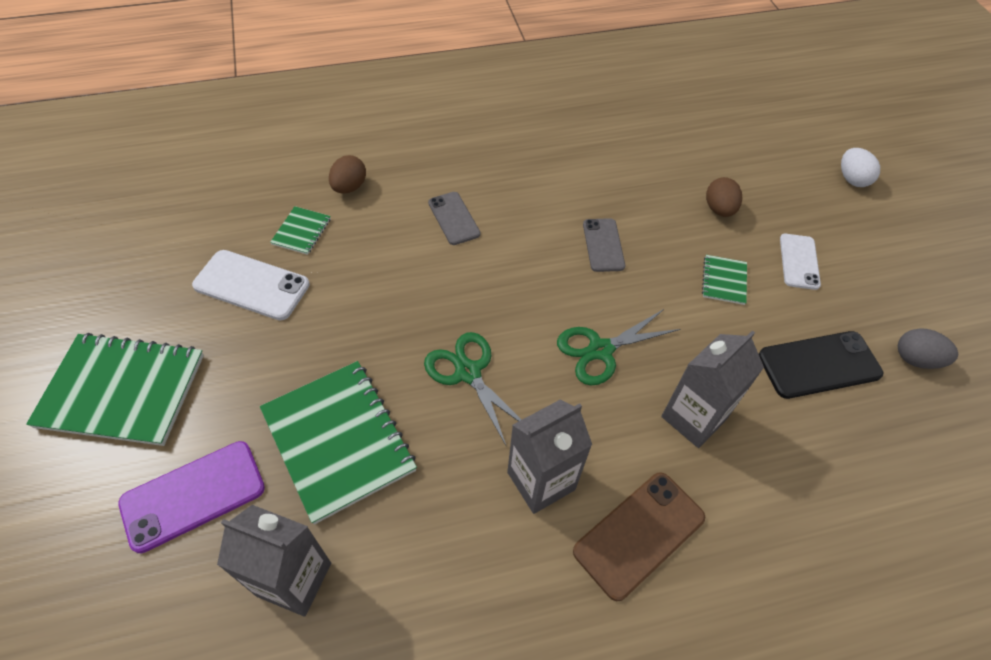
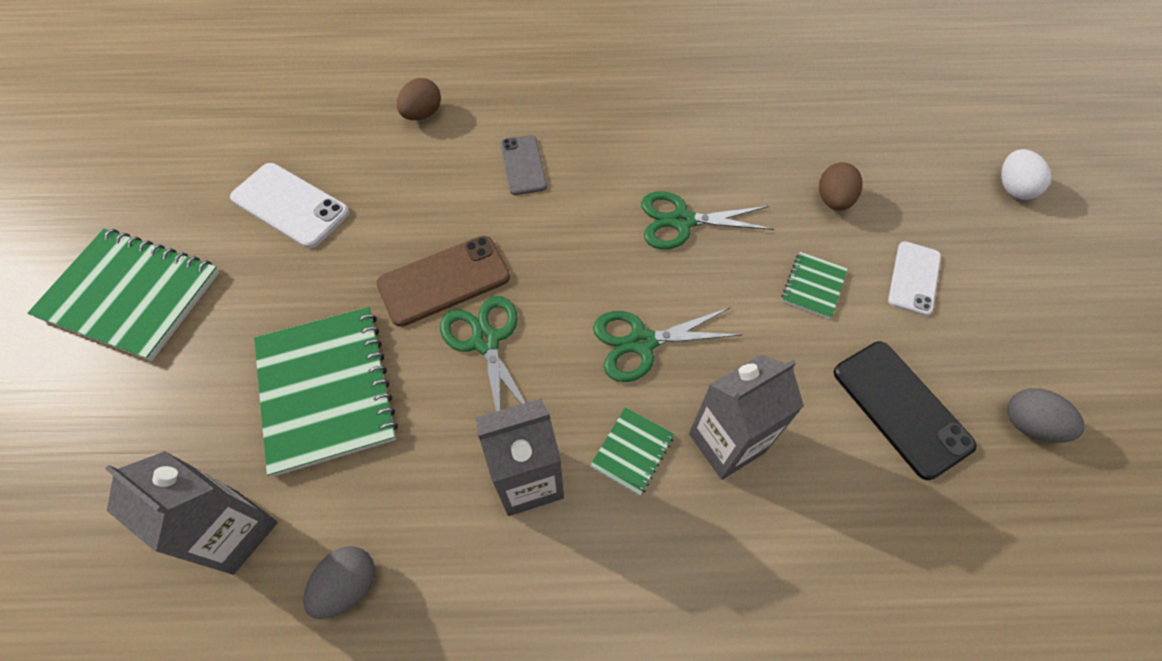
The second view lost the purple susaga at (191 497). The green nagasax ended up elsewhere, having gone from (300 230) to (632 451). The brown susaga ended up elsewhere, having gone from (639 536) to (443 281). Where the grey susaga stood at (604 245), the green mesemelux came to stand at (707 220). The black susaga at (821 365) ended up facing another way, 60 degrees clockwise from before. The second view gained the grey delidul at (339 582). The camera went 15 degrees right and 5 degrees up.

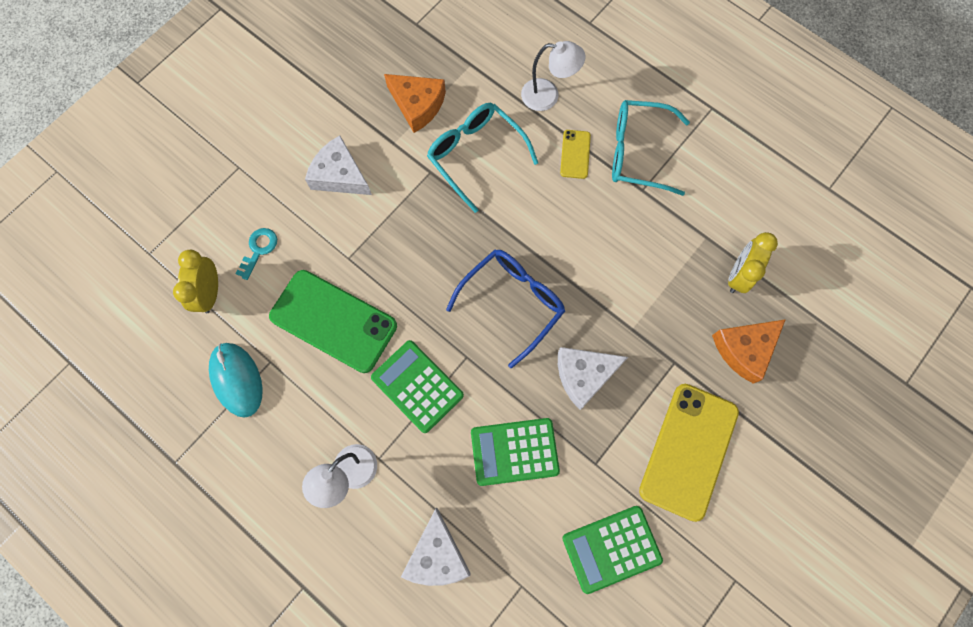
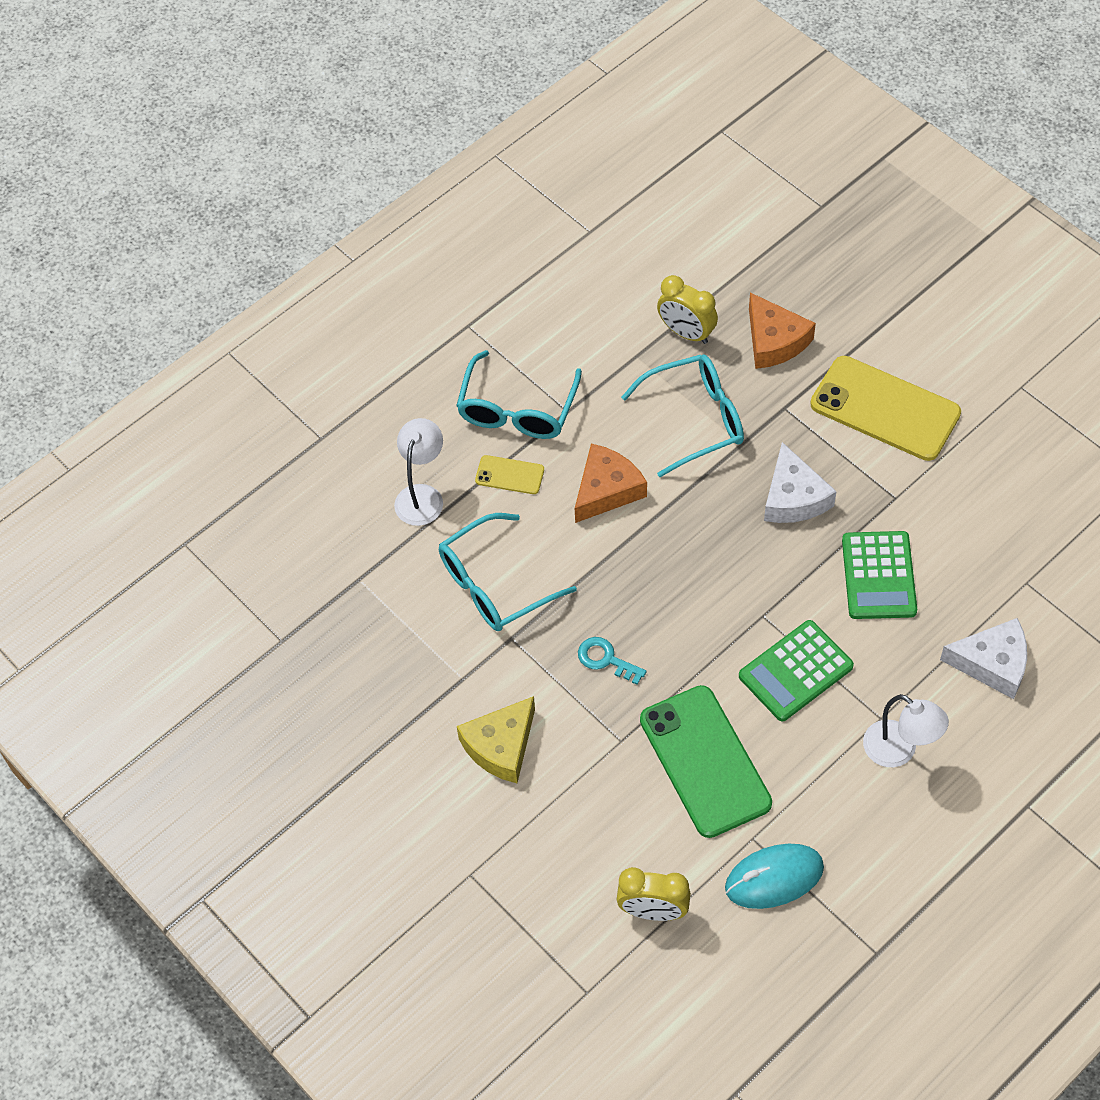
The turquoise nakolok ended up elsewhere, having gone from (256 254) to (612 661). The green susaga at (333 321) ended up facing another way, 60 degrees counterclockwise from before. What was the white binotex at (338 165) turned into the yellow binotex at (496 739). The orange binotex ended up elsewhere, having gone from (415 103) to (611 483). The second view lost the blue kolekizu at (505 309). The second view lost the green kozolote at (612 550). The second view gained the turquoise kolekizu at (682 416). The camera went 80 degrees left and 15 degrees down.

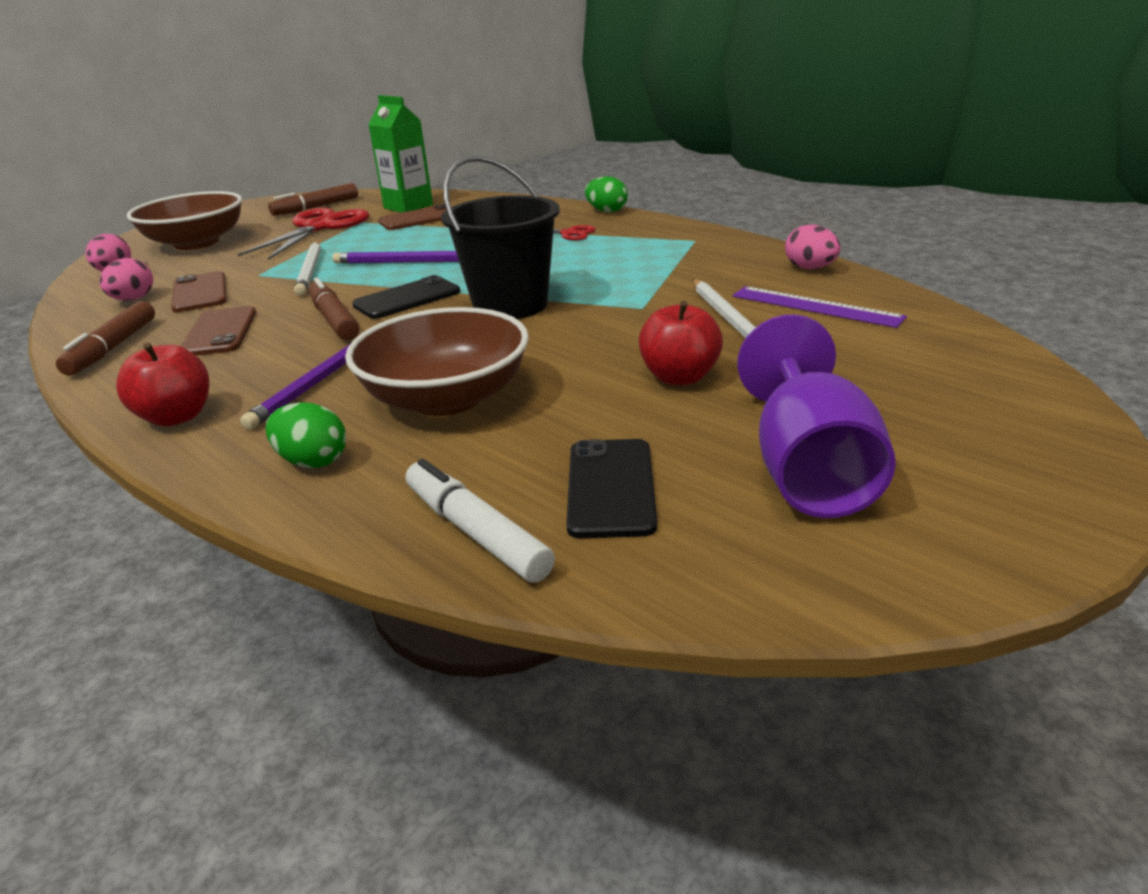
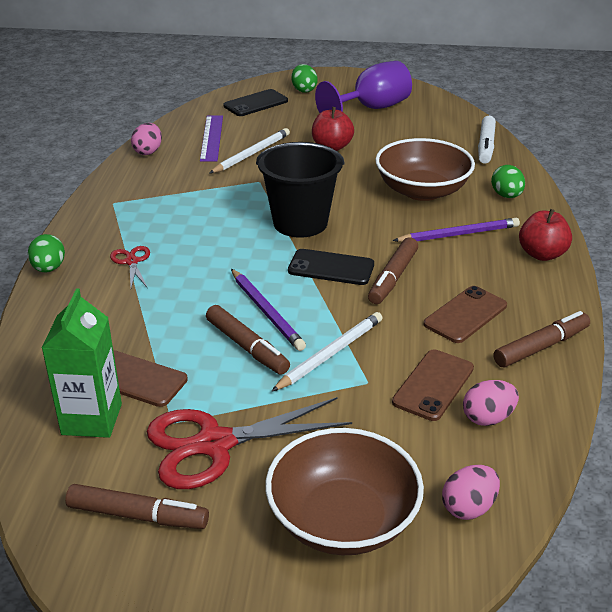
The black susaga ended up elsewhere, having gone from (611 488) to (256 102). The second view gained the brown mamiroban at (248 340). The second view gained the green delidul at (304 78). The camera went 130 degrees left and 5 degrees up.

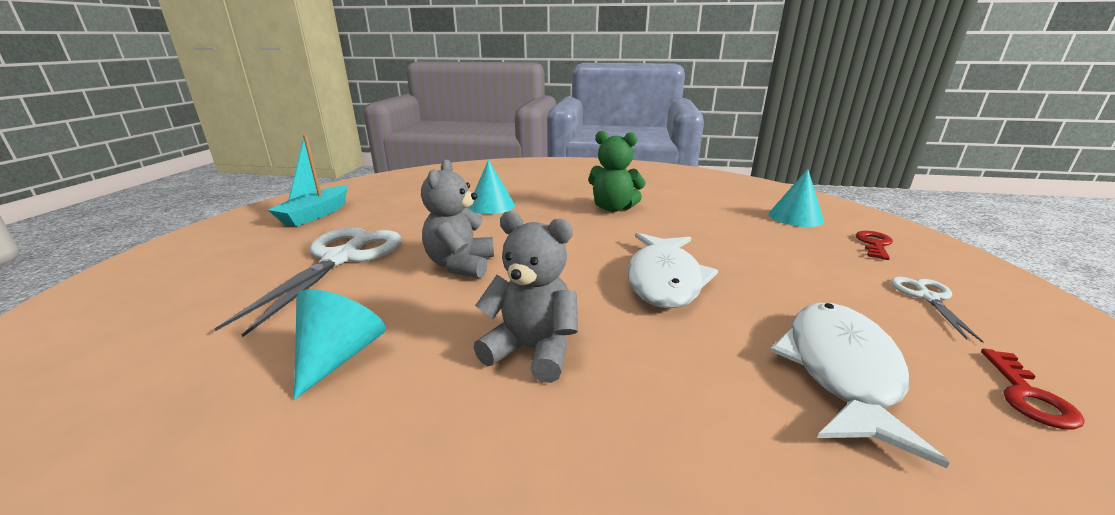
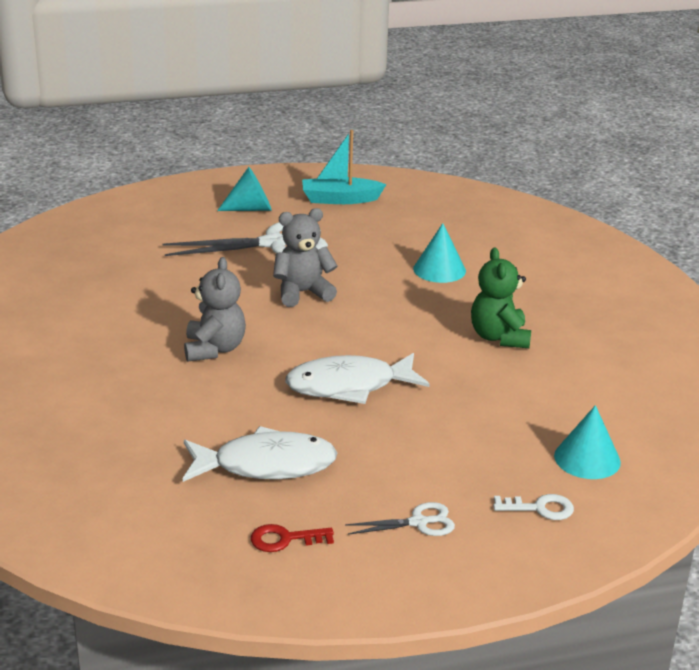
The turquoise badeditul ended up elsewhere, having gone from (340 344) to (244 189). What was the red nakolok at (874 245) turned into the white nakolok at (533 507). The camera went 65 degrees right and 5 degrees up.

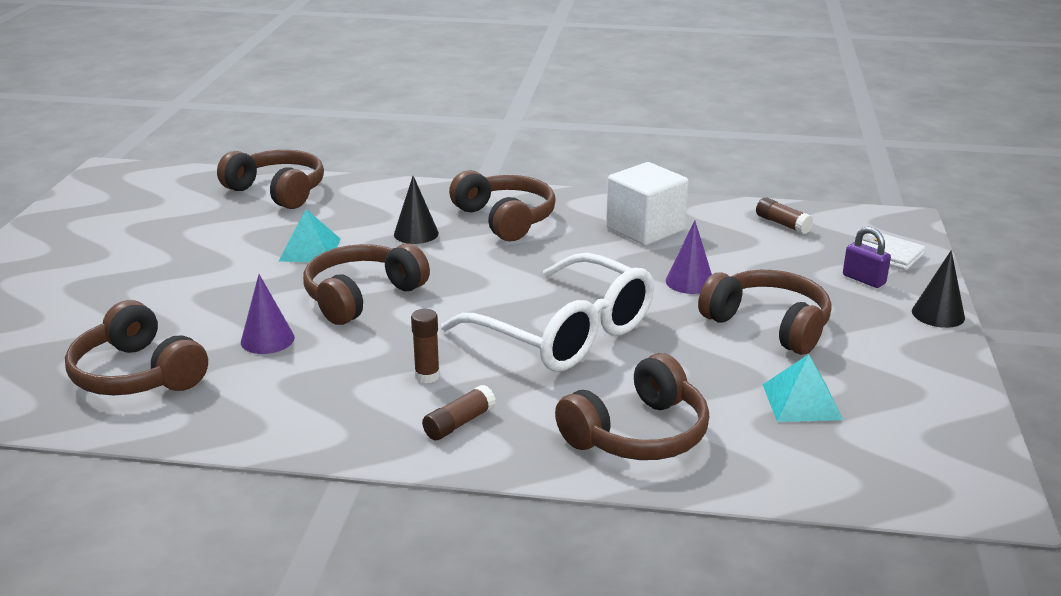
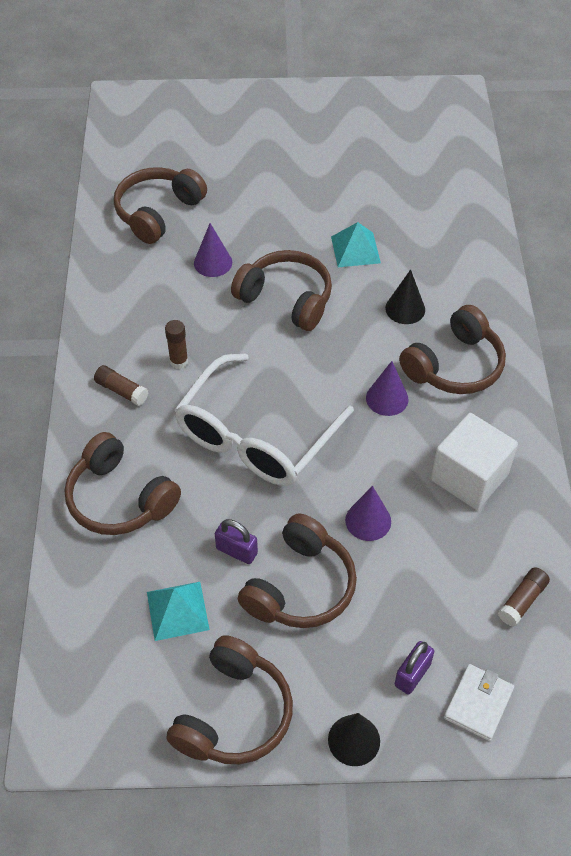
The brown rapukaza ended up elsewhere, having gone from (270 179) to (229 699). The second view gained the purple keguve at (236 541). The second view gained the purple badeditul at (387 388). The camera went 80 degrees right and 25 degrees up.

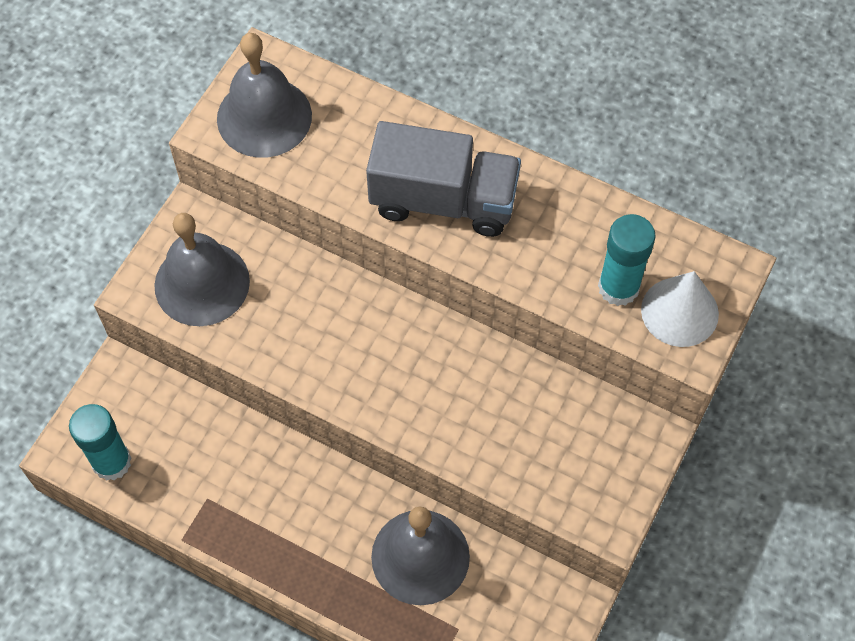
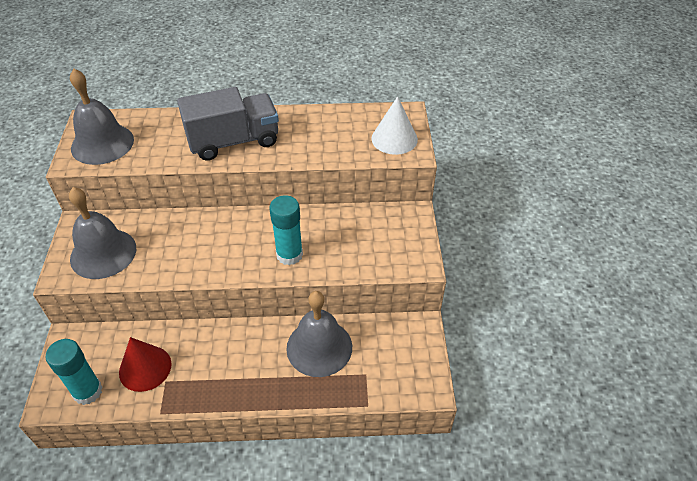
The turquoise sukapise ended up elsewhere, having gone from (627 260) to (286 230). The second view gained the red badeditul at (145 364). The camera went 30 degrees left and 15 degrees down.

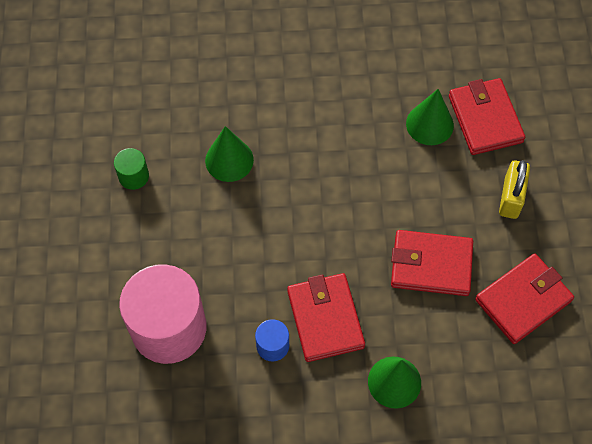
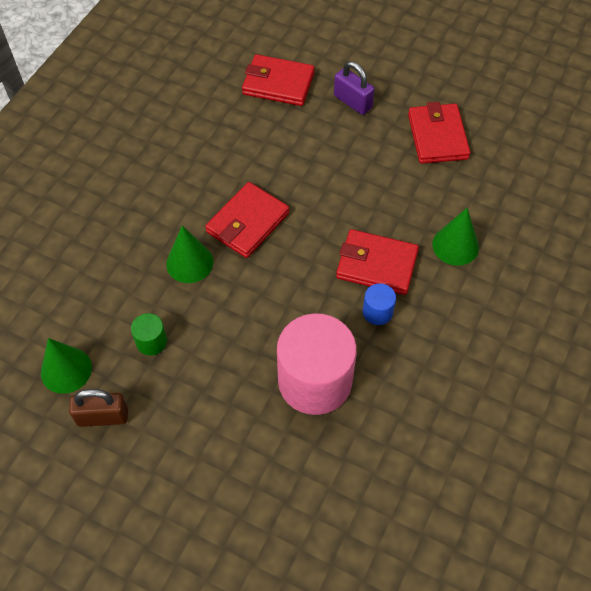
The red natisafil ended up elsewhere, having gone from (432 263) to (247 220). The green badeditul ended up elsewhere, having gone from (430 117) to (66 366). What was the yellow keguve at (514 189) turned into the purple keguve at (354 88). The second view gained the brown keguve at (98 408). The camera went 60 degrees left and 5 degrees down.

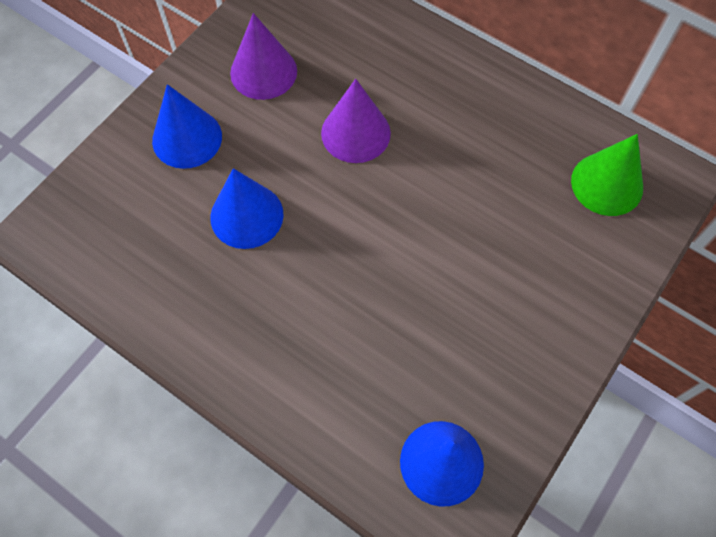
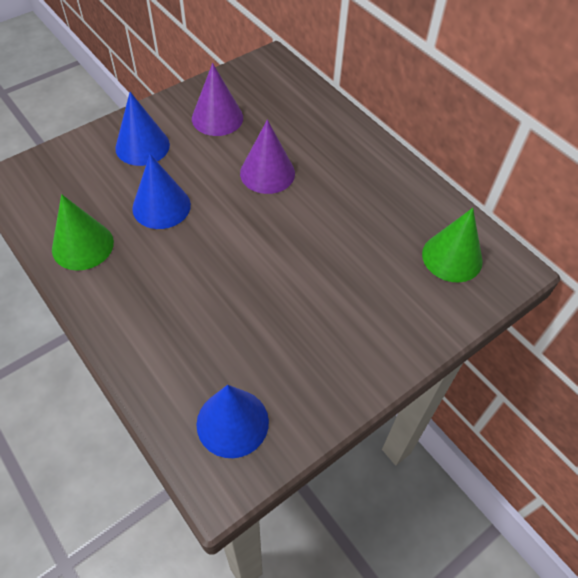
The second view gained the green badeditul at (83 232). The camera went 15 degrees right and 10 degrees down.

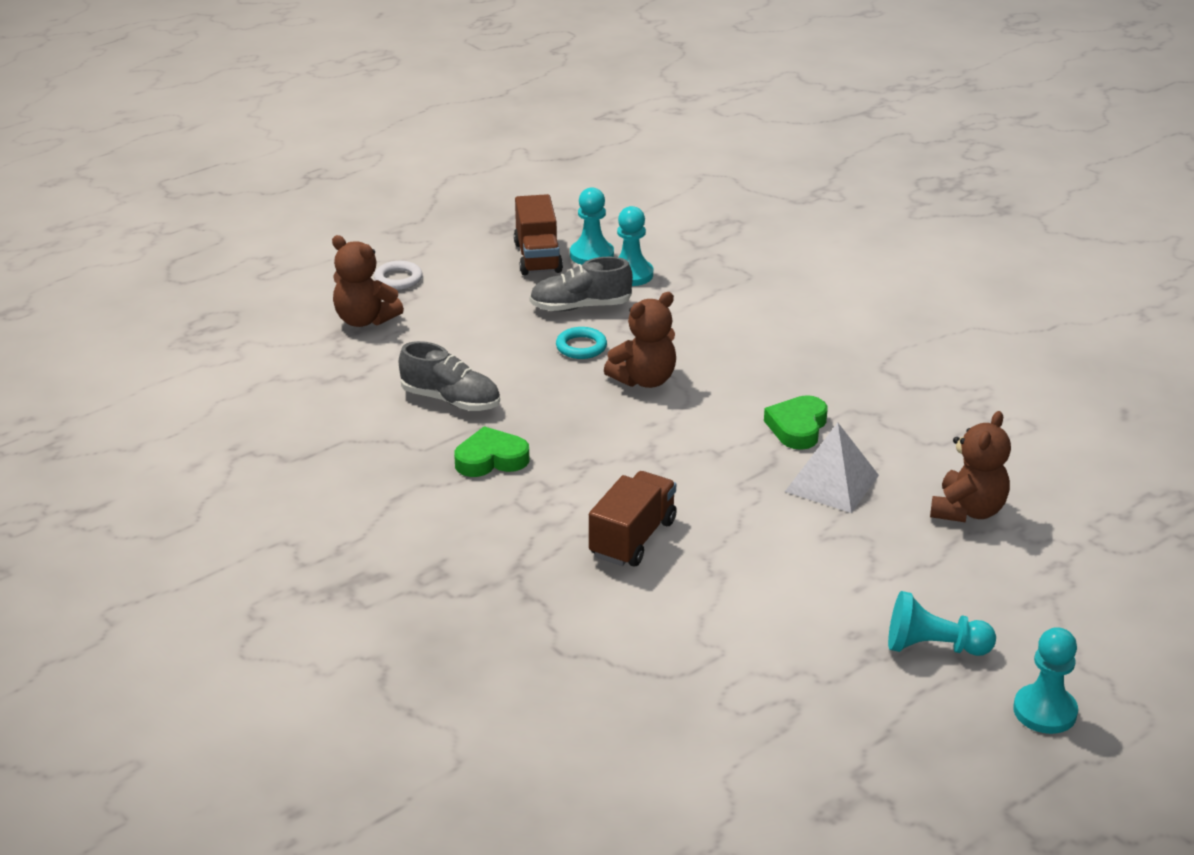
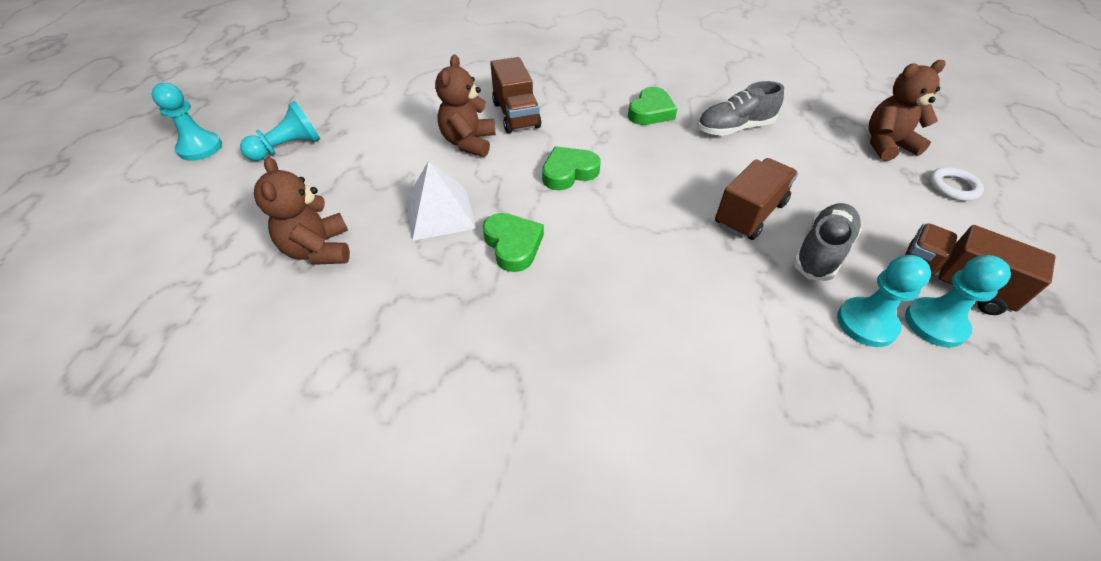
Where the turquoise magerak stood at (581 343), the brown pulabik came to stand at (756 199). The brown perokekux ended up elsewhere, having gone from (640 340) to (465 105). The second view gained the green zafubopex at (571 168). The camera went 135 degrees right and 15 degrees up.

